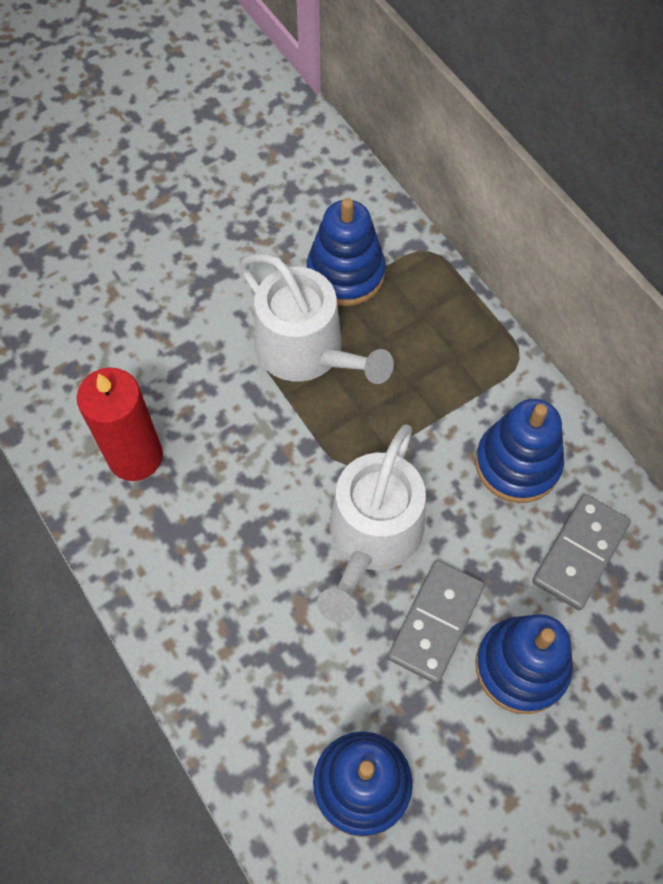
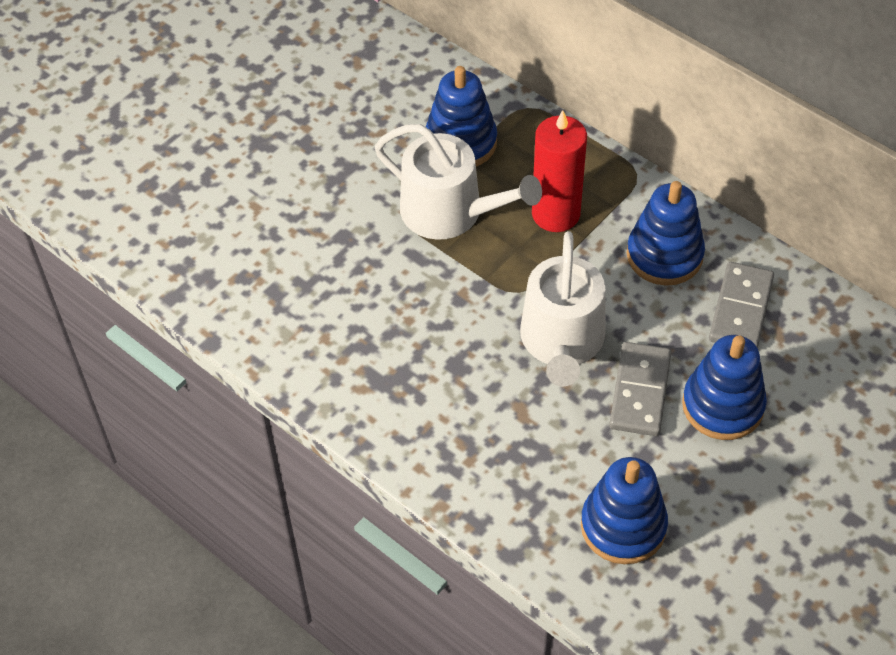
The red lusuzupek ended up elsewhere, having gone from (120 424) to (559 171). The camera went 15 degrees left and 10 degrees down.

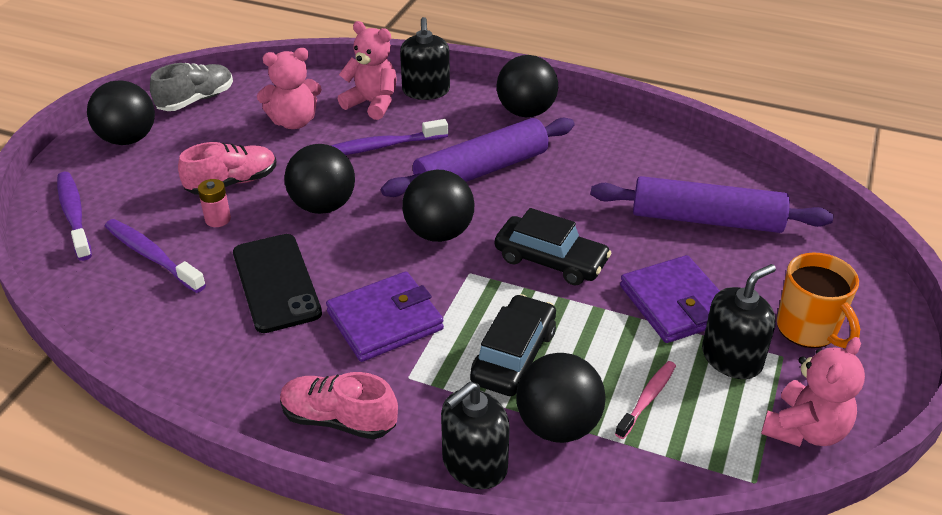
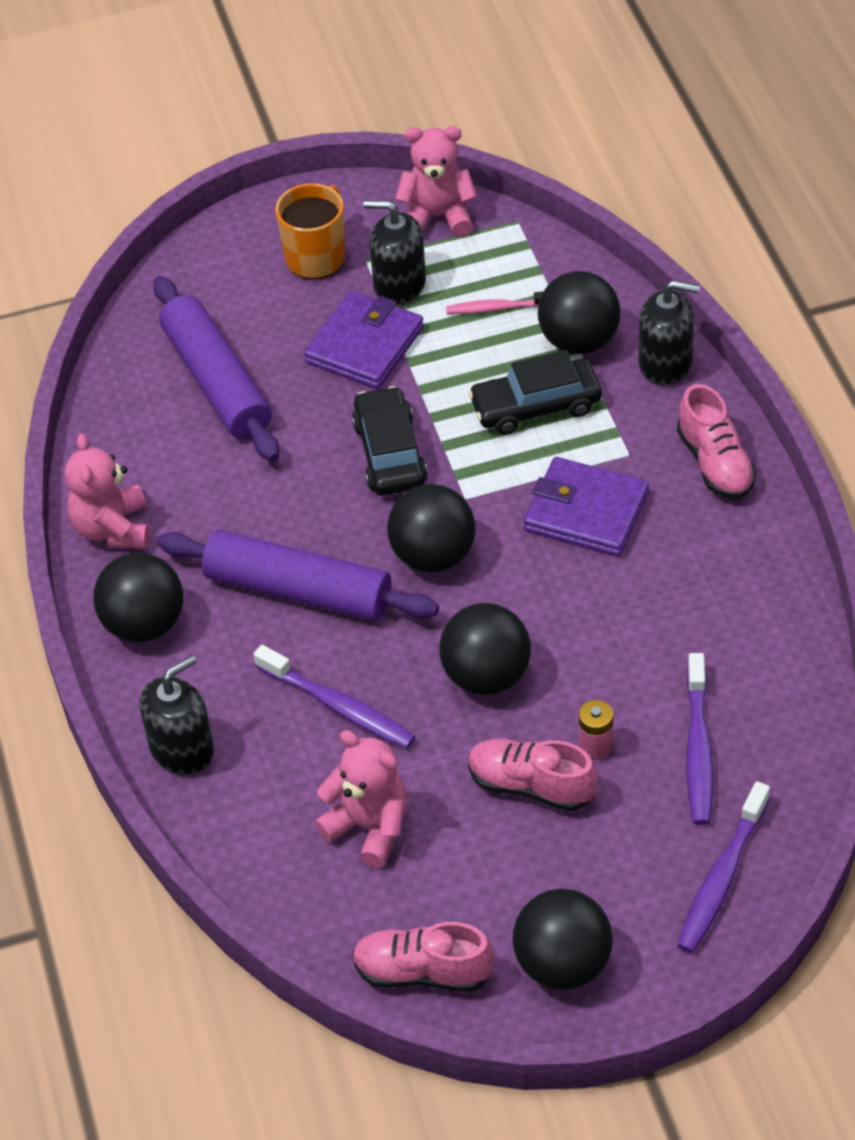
What was the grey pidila at (191 87) turned into the pink pidila at (423 957). The second view lost the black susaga at (277 283). The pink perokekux ended up elsewhere, having gone from (367 70) to (107 491). The camera went 125 degrees left and 10 degrees up.

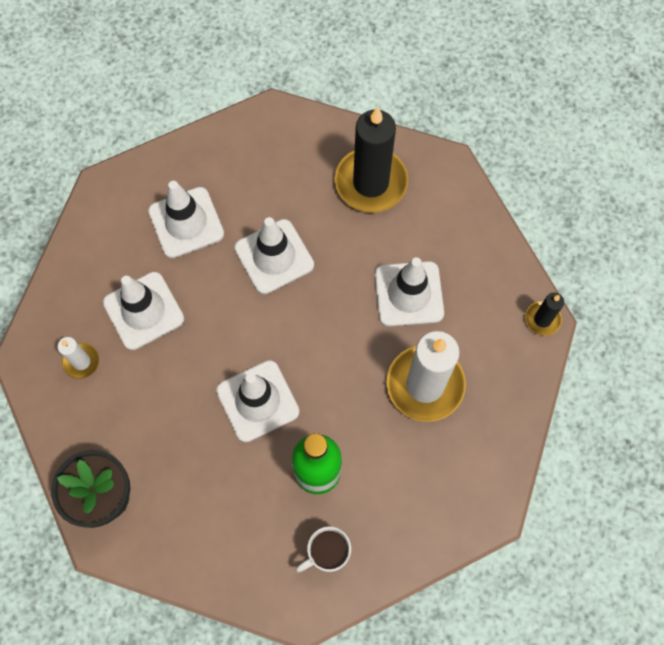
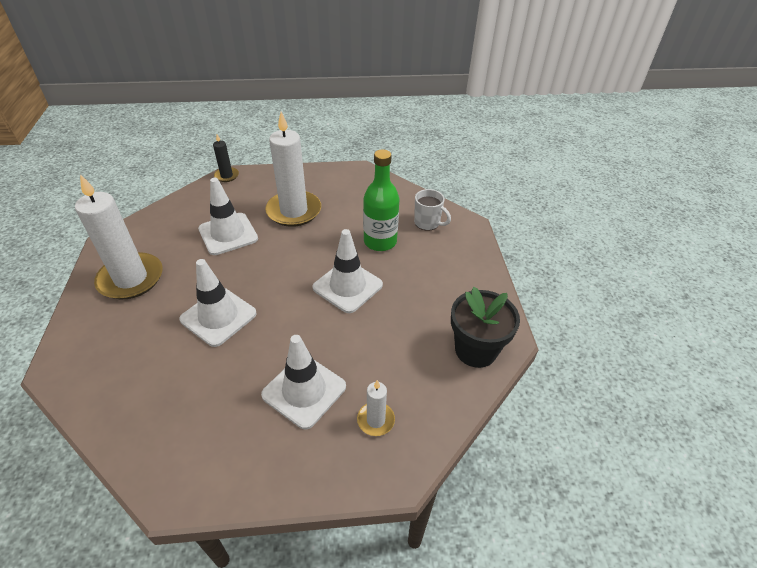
The second view lost the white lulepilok at (186 219). What was the black lusuzupek at (371 160) turned into the white lusuzupek at (119 236). The camera went 115 degrees left and 25 degrees down.

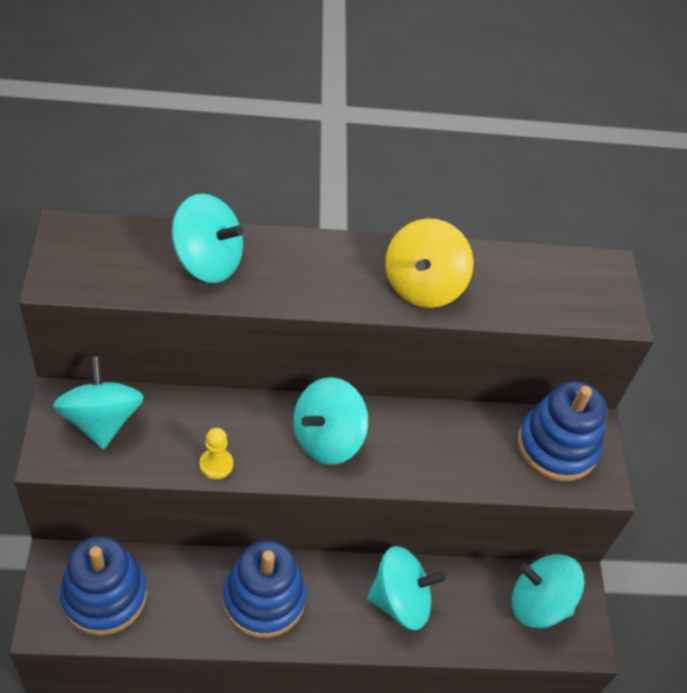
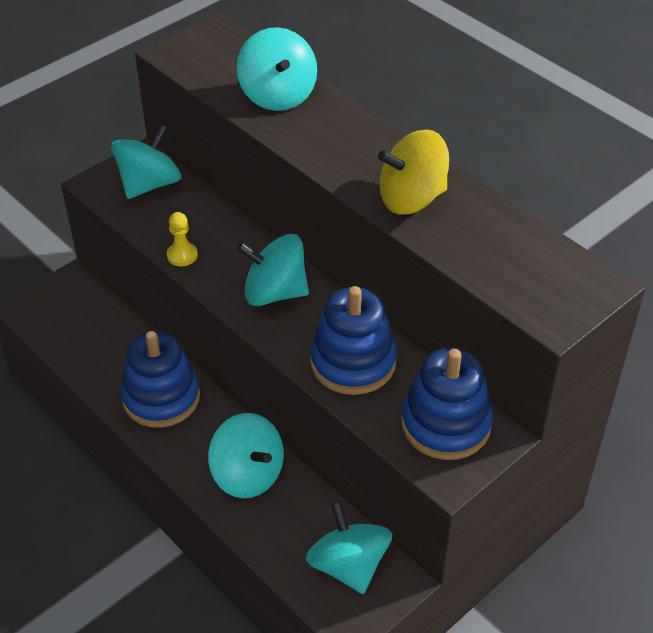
The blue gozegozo ended up elsewhere, having gone from (103 586) to (353 340). The camera went 55 degrees right and 5 degrees down.

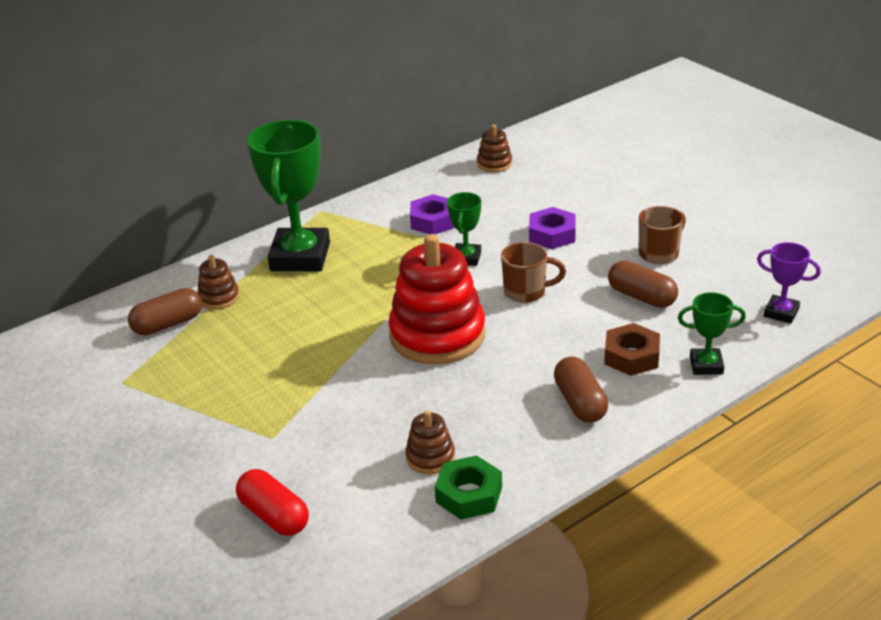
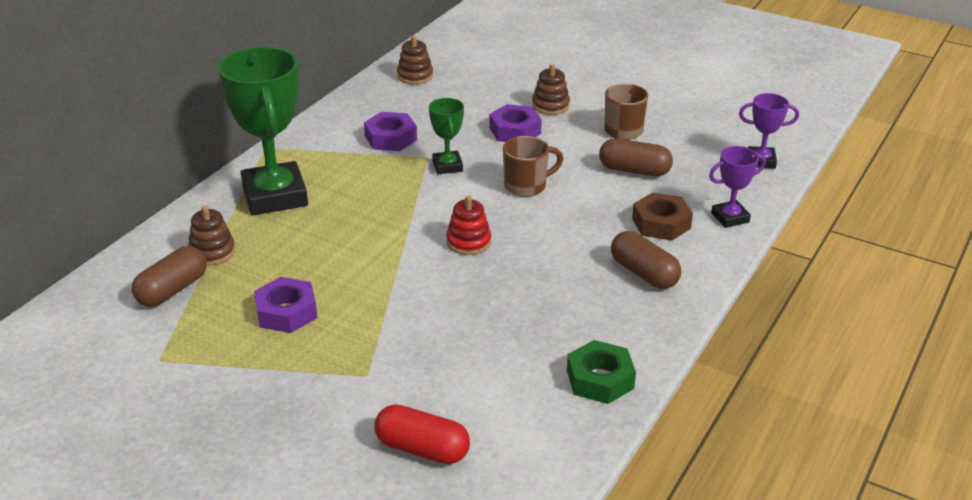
The size of the red gozegozo at (437 299) changed by a factor of 0.45. The brown gozegozo ended up elsewhere, having gone from (430 442) to (551 89). What was the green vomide at (712 333) turned into the purple vomide at (737 187). The second view gained the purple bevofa at (285 305). The camera went 25 degrees left and 0 degrees up.

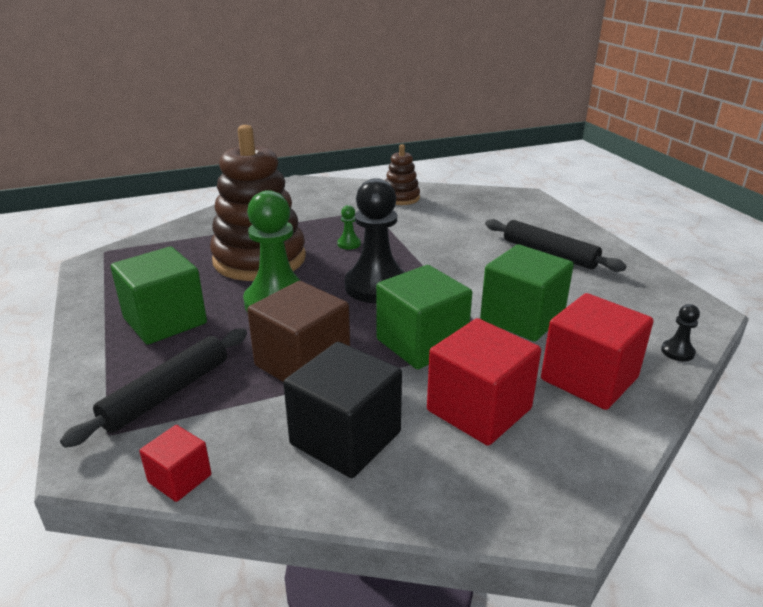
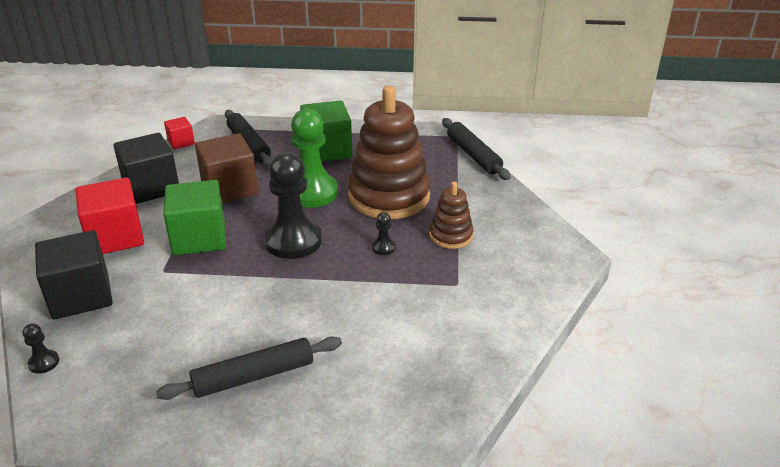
What was the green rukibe at (349 227) turned into the black rukibe at (384 233). The brown gozegozo ended up elsewhere, having gone from (402 174) to (451 215). The second view lost the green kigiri at (527 293). What was the red kigiri at (597 351) turned into the black kigiri at (74 274). The second view gained the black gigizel at (476 149). The camera went 115 degrees right and 5 degrees up.

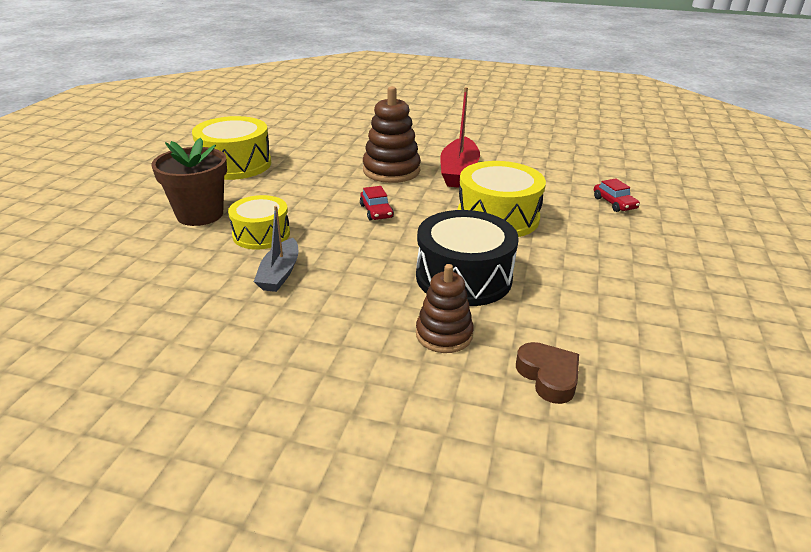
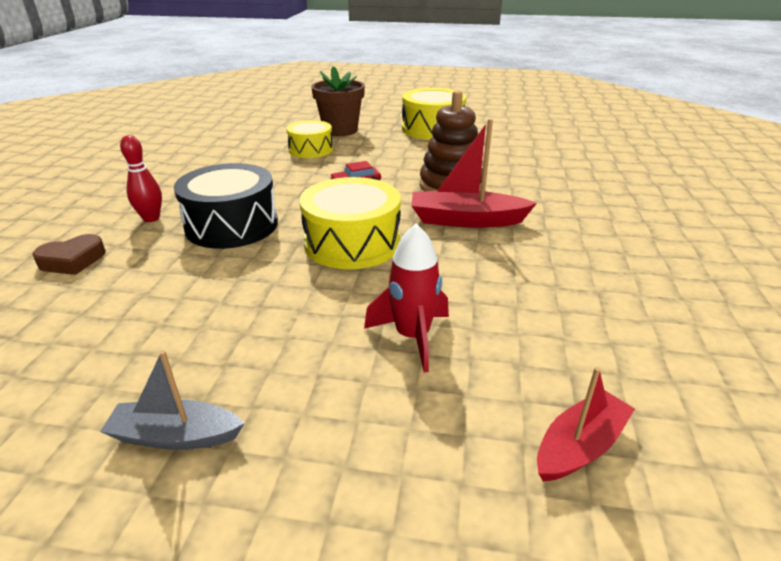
The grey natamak ended up elsewhere, having gone from (276 249) to (172 400). Where the brown gozegozo stood at (445 308), the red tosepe came to stand at (141 178). Where the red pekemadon stood at (617 195), the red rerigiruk came to stand at (406 298). The second view gained the red natamak at (586 424). The camera went 85 degrees right and 0 degrees up.

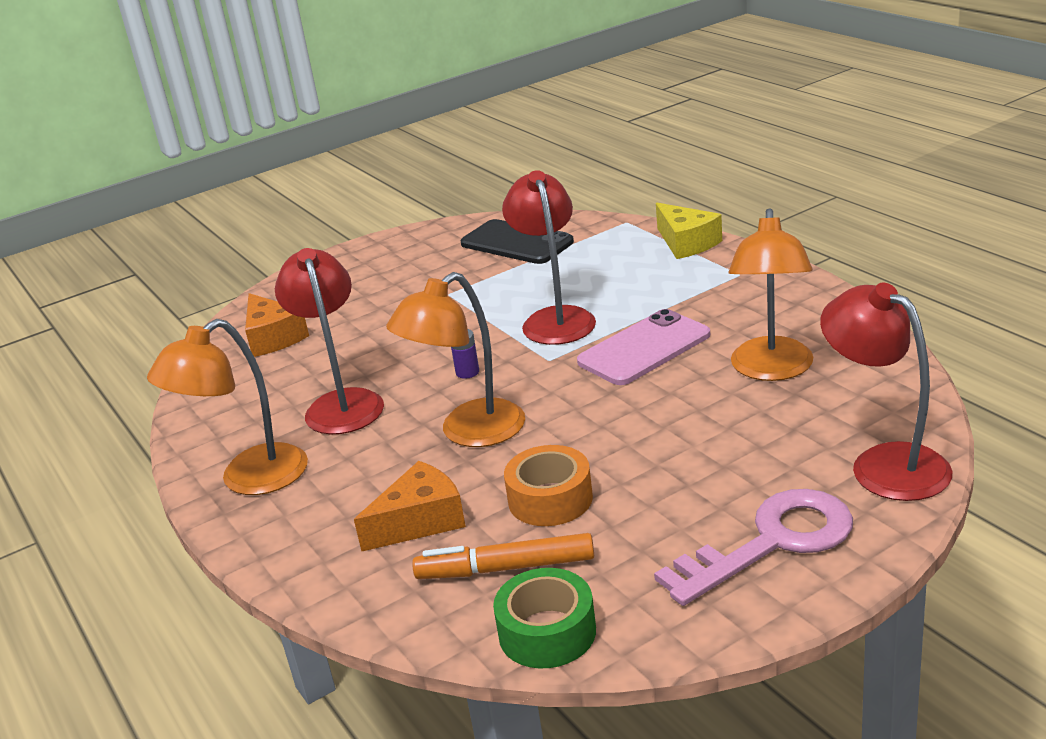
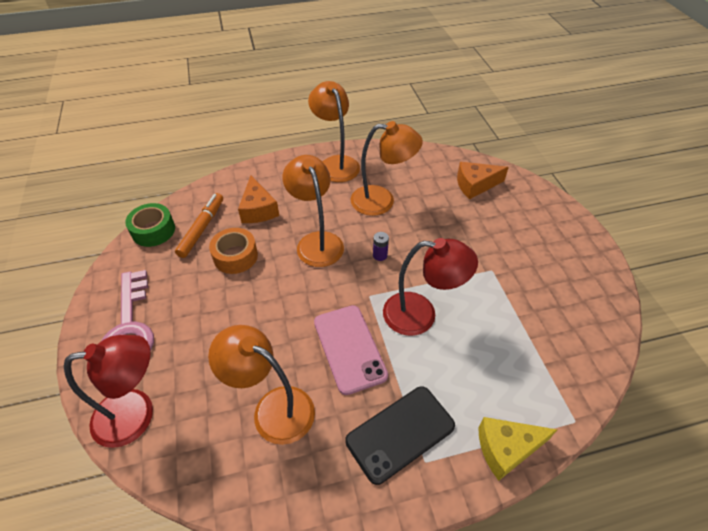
What was the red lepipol at (329 341) turned into the orange lepipol at (387 168). The black susaga ended up elsewhere, having gone from (517 241) to (400 435). The camera went 105 degrees right and 20 degrees up.

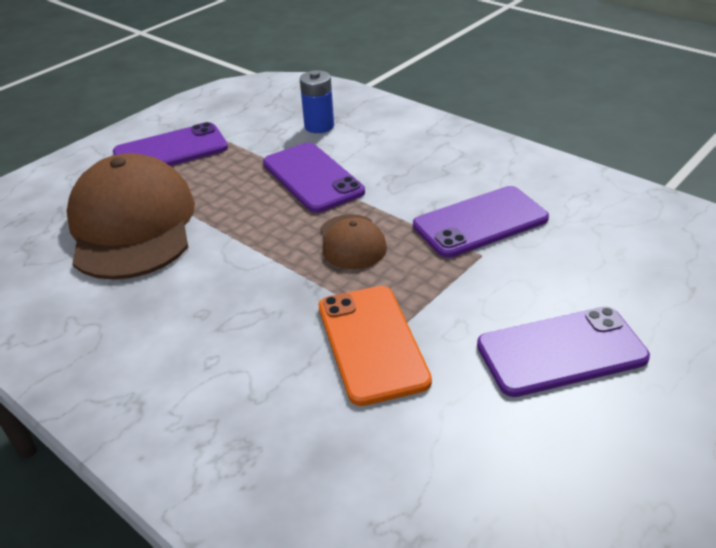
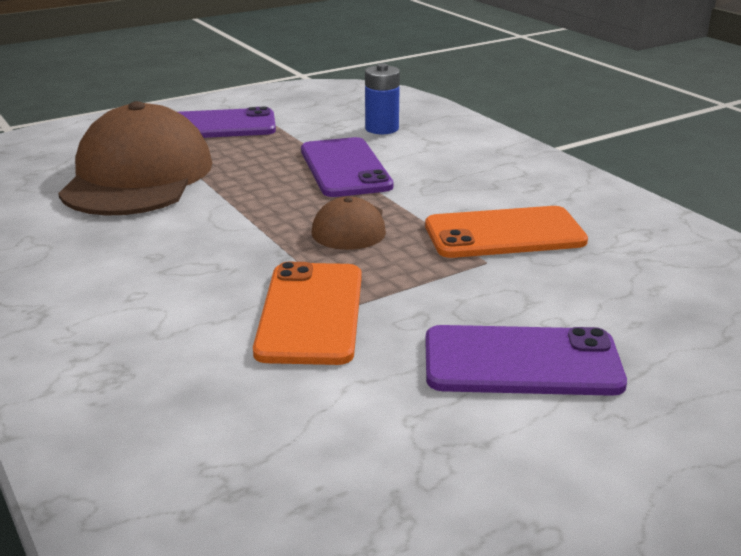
What was the purple susaga at (481 222) turned into the orange susaga at (506 232). The camera went 15 degrees right and 10 degrees down.

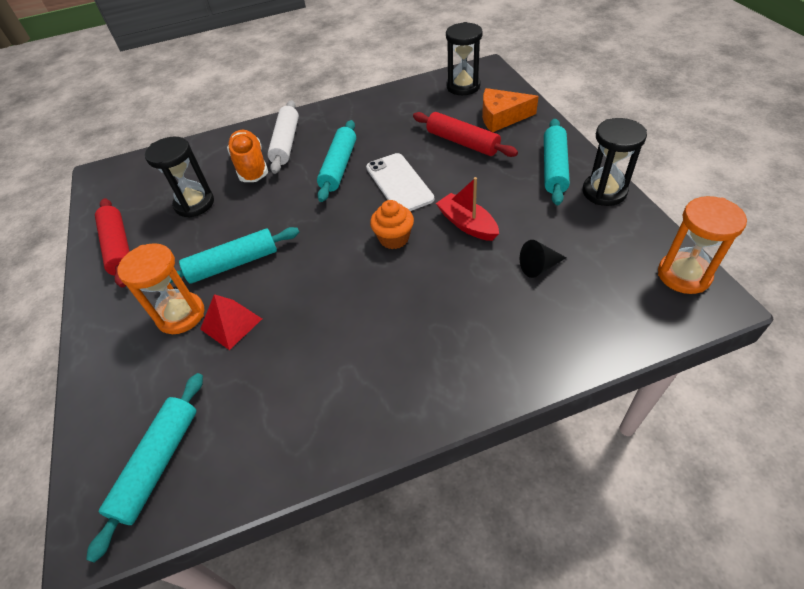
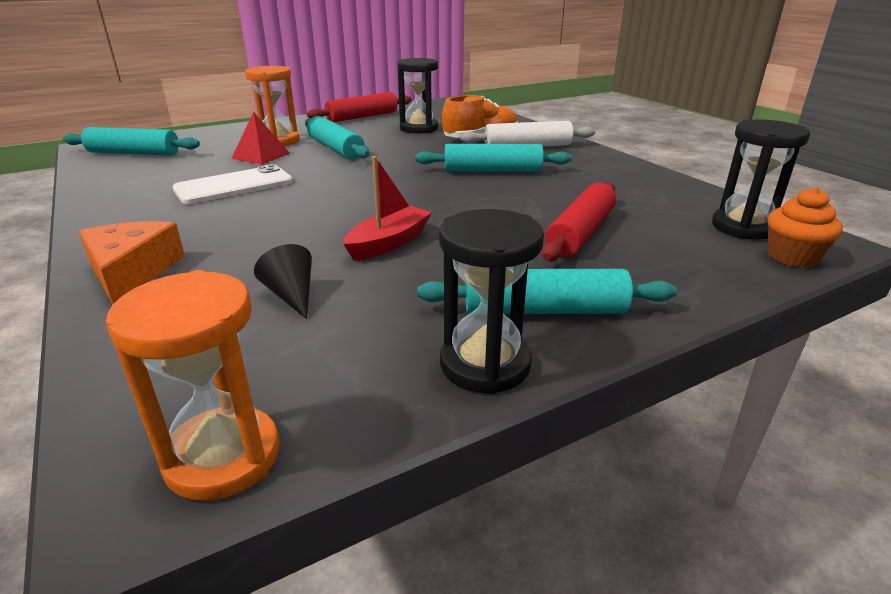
The white susaga ended up elsewhere, having gone from (400 182) to (233 184). The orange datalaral ended up elsewhere, having gone from (392 224) to (805 227). The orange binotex ended up elsewhere, having gone from (510 110) to (131 262). The camera went 75 degrees right and 20 degrees down.

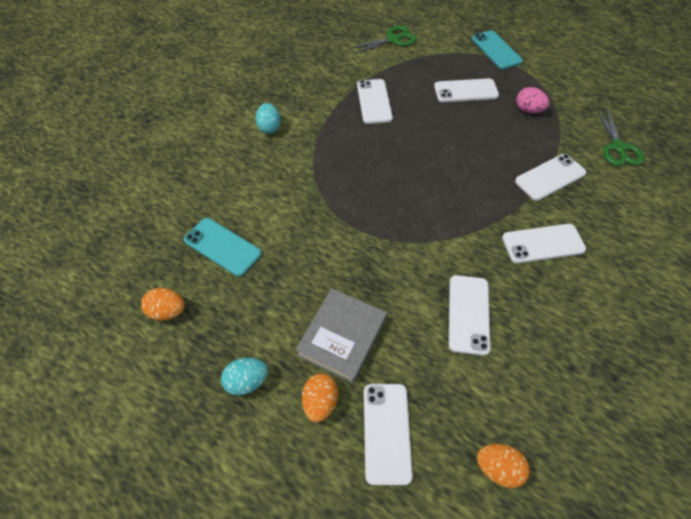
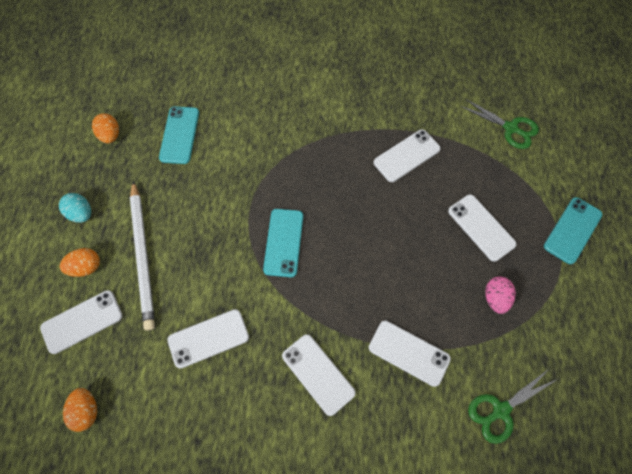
The second view lost the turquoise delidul at (268 118). Where the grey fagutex stood at (341 335), the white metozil came to stand at (142 255). The second view gained the turquoise susaga at (283 243). The camera went 60 degrees right and 10 degrees up.

